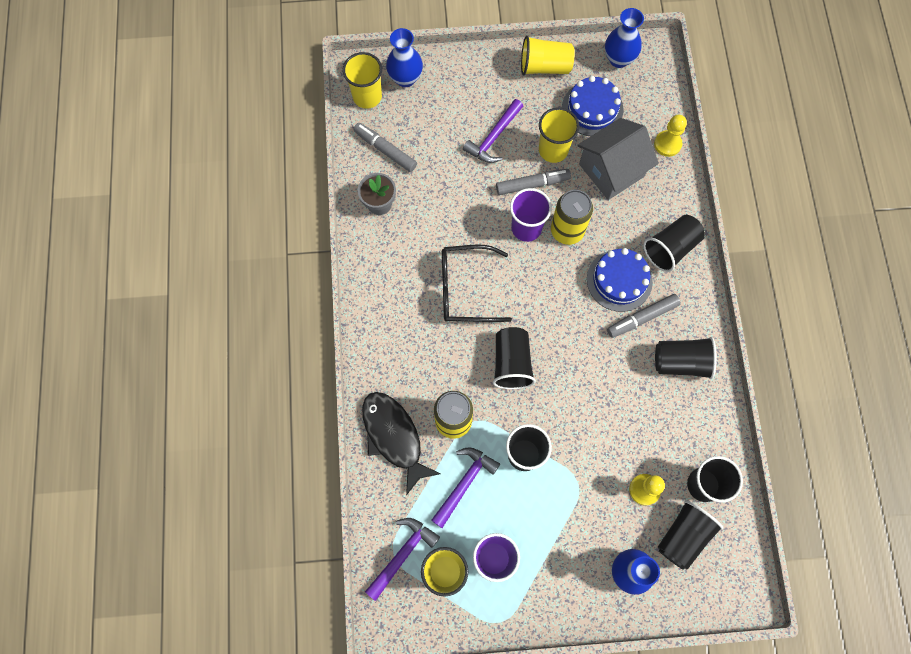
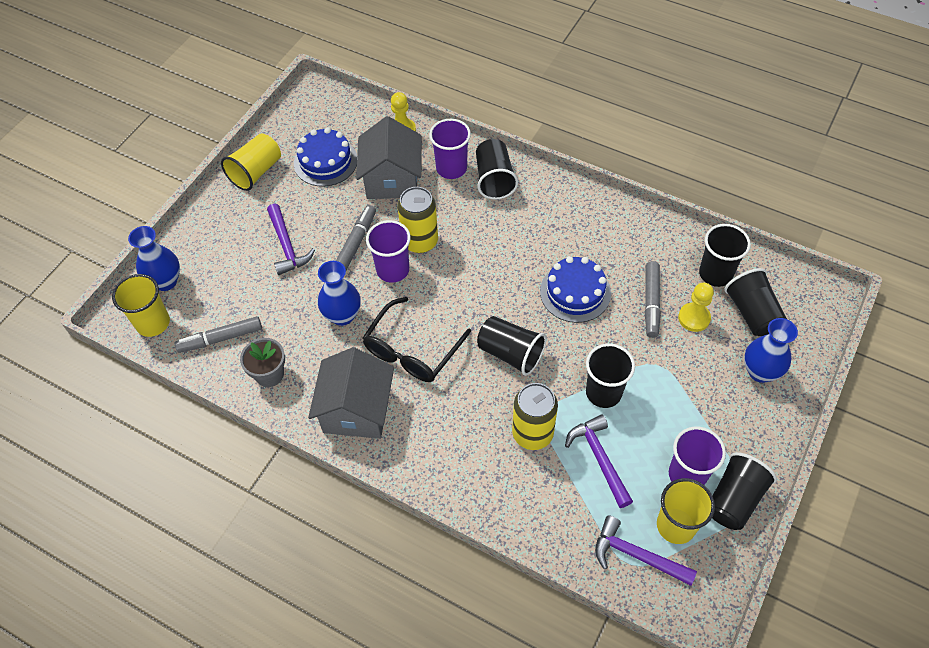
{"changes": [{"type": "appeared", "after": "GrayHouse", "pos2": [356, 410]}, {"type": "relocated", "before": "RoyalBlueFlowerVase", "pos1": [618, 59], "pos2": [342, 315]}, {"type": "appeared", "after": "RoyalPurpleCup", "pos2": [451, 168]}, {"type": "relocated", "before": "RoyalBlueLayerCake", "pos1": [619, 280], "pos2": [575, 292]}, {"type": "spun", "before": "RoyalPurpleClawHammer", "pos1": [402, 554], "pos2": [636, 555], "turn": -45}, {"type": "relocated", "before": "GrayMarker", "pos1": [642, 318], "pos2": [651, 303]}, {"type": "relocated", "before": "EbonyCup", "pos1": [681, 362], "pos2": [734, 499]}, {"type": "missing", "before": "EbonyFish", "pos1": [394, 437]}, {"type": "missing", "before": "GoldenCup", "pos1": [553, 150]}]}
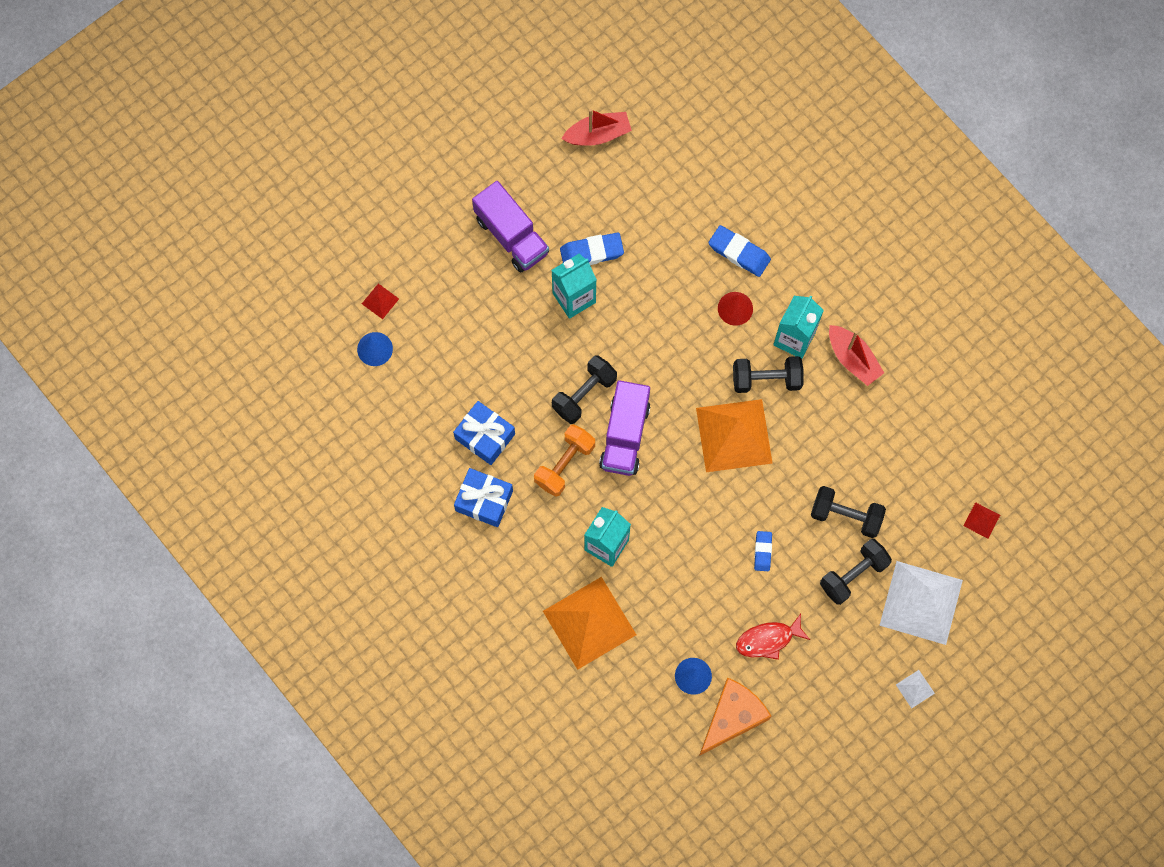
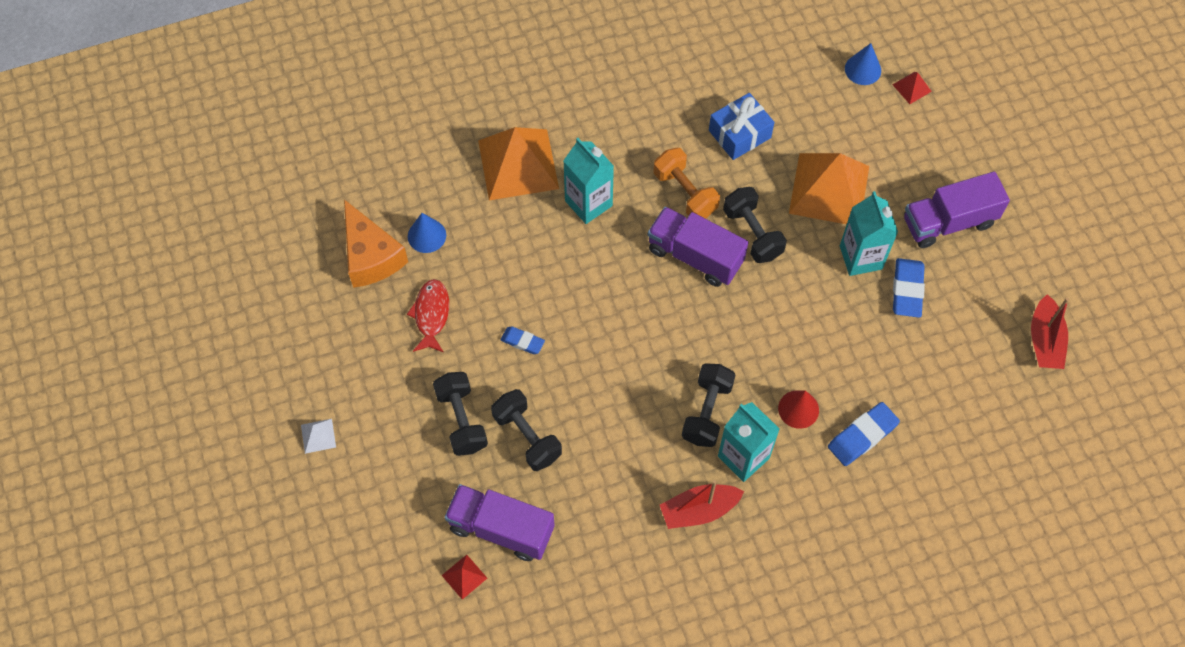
{"changes": [{"type": "appeared", "after": "RoyalPurpleTruck", "pos2": [501, 529]}, {"type": "spun", "before": "EbonyDumbbell", "pos1": [846, 515], "pos2": [527, 436], "turn": -75}, {"type": "relocated", "before": "BrightOrangePyramid", "pos1": [734, 435], "pos2": [829, 189]}, {"type": "missing", "before": "RoyalBluePresent", "pos1": [484, 500]}, {"type": "missing", "before": "WhitePyramid", "pos1": [921, 602]}]}
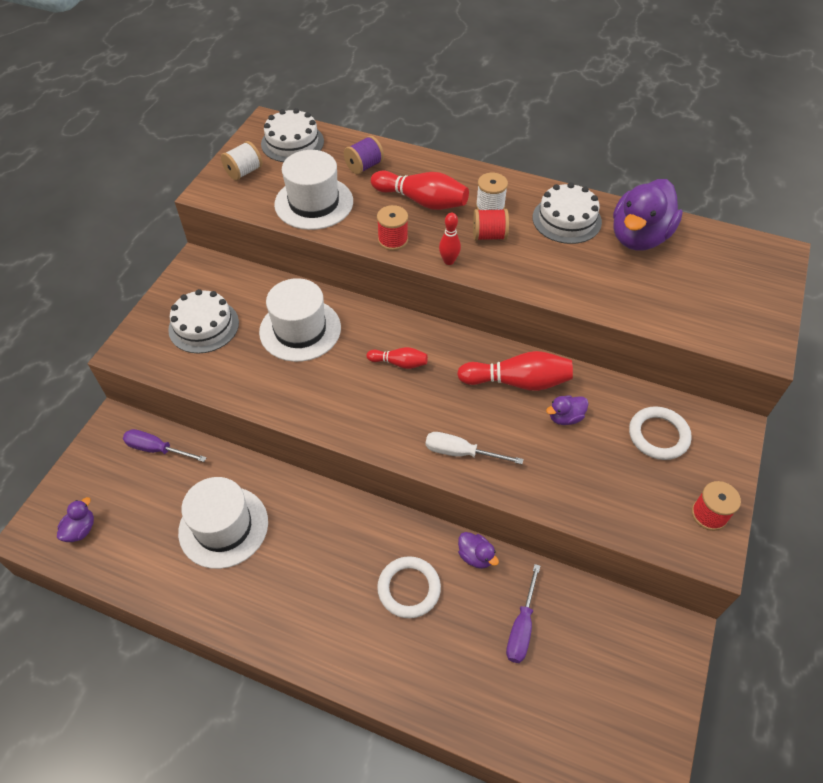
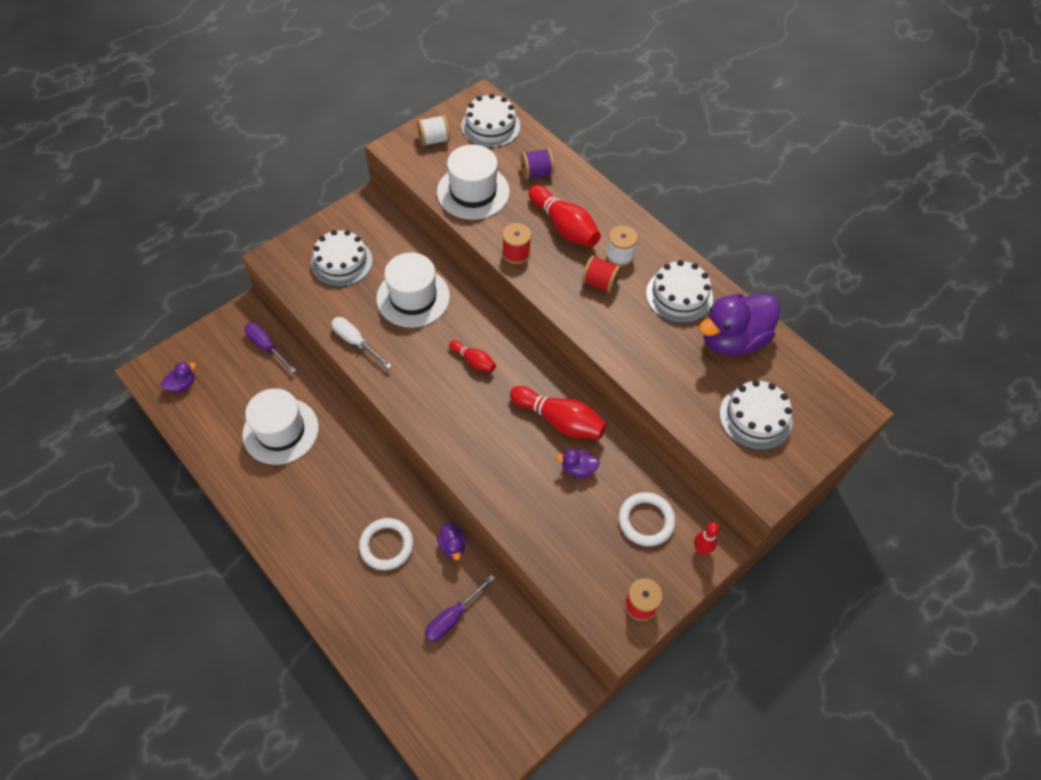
{"changes": [{"type": "relocated", "before": "WhiteScrewdriver", "pos1": [461, 453], "pos2": [356, 342]}, {"type": "relocated", "before": "RedTenpin", "pos1": [449, 261], "pos2": [701, 549]}, {"type": "appeared", "after": "WhiteLayerCake", "pos2": [755, 417]}]}
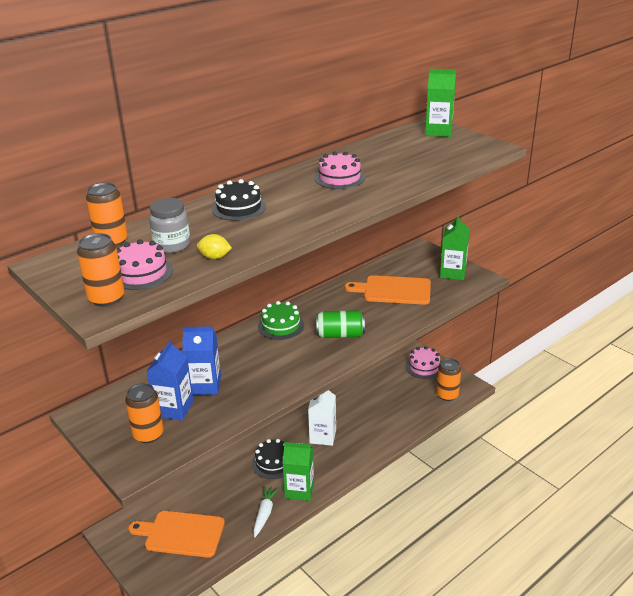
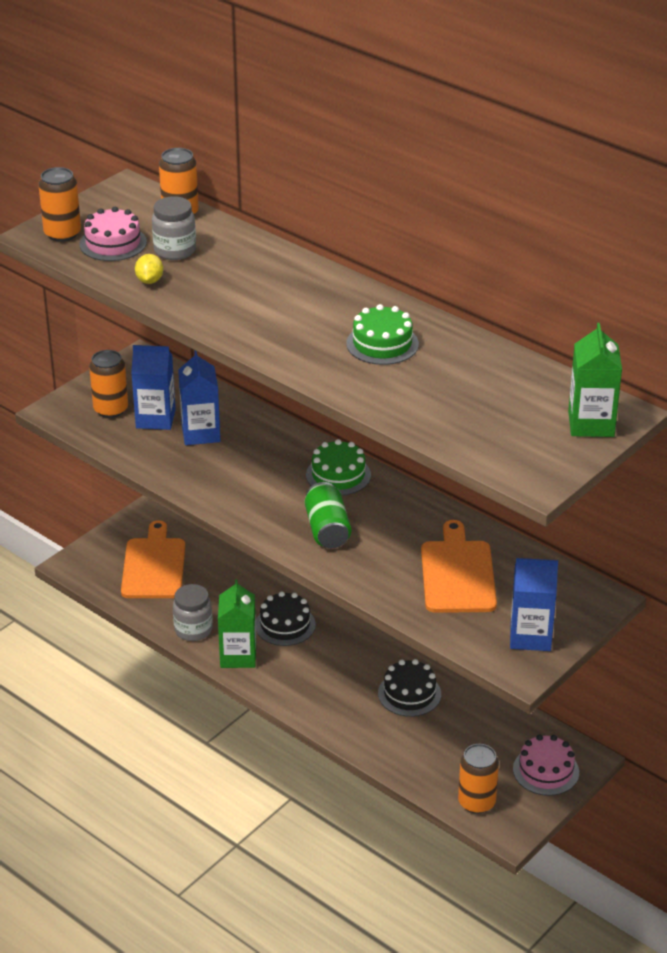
{"changes": [{"type": "exchanged", "before": "WhiteCarrot", "after": "GrayJar", "pos1": [264, 513], "pos2": [193, 630]}, {"type": "colour", "before": "PinkLayerCake", "after": "EmeraldLayerCake", "pos1": [339, 178], "pos2": [382, 344]}, {"type": "relocated", "before": "EbonyLayerCake", "pos1": [239, 208], "pos2": [409, 694]}, {"type": "colour", "before": "EmeraldJuiceCarton", "after": "RoyalBlueJuiceCarton", "pos1": [452, 273], "pos2": [530, 636]}, {"type": "missing", "before": "WhiteJuiceCarton", "pos1": [323, 436]}]}
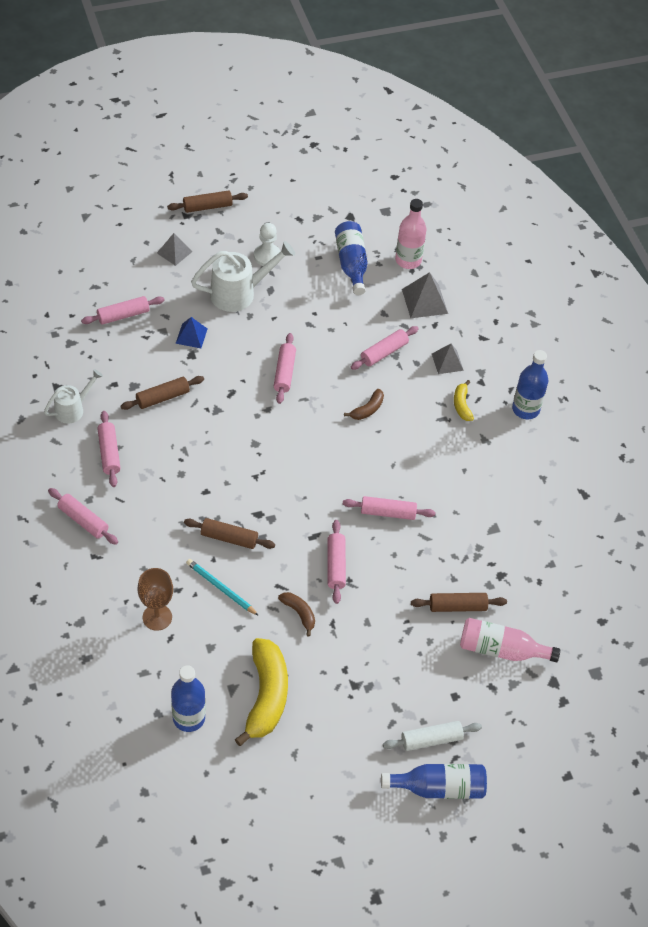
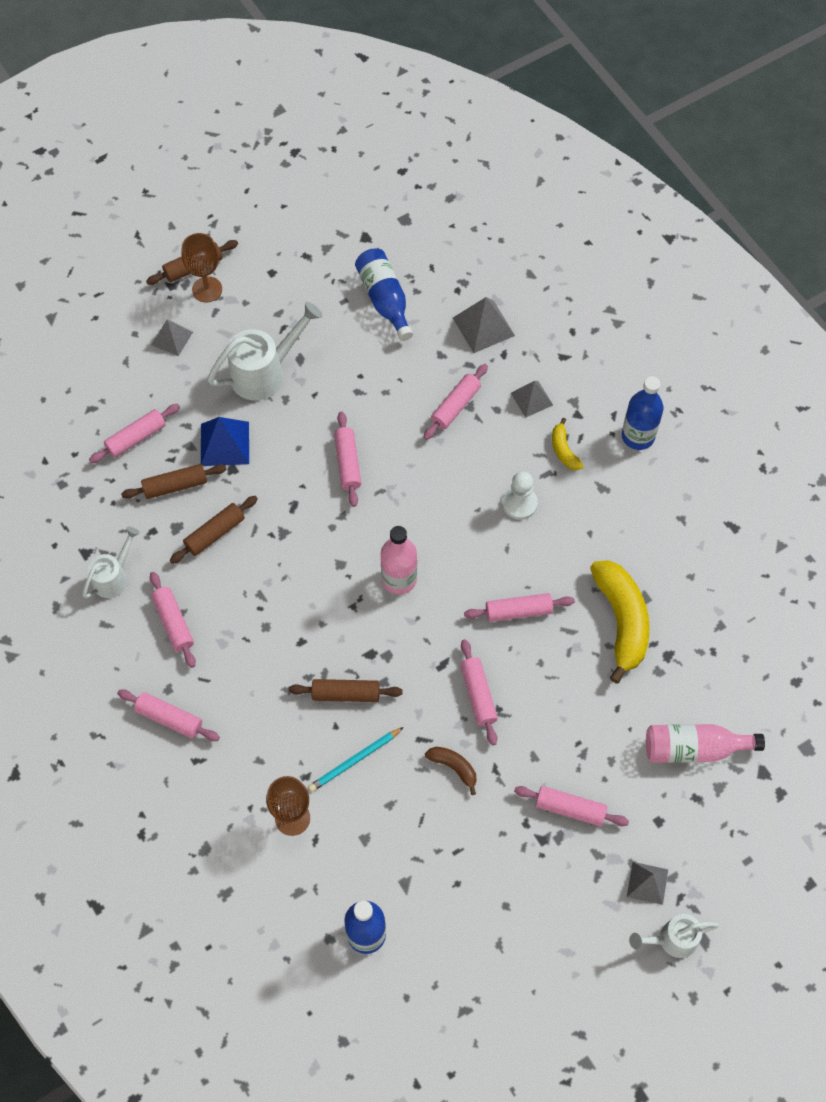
{"changes": [{"type": "relocated", "before": "BrownPastryRoller", "pos1": [457, 606], "pos2": [175, 486]}, {"type": "appeared", "after": "BrownWineGlass", "pos2": [207, 289]}, {"type": "size", "before": "RoyalBluePyramid", "pos1": [191, 336], "pos2": [225, 443], "scale": 1.5}, {"type": "spun", "before": "TurquoisePencil", "pos1": [220, 588], "pos2": [355, 760], "turn": -60}, {"type": "relocated", "before": "PinkBottle", "pos1": [408, 260], "pos2": [399, 579]}, {"type": "relocated", "before": "WhiteChessPawn", "pos1": [267, 256], "pos2": [519, 503]}, {"type": "appeared", "after": "PinkPastryRoller", "pos2": [570, 809]}, {"type": "relocated", "before": "GoldenBananaFruit", "pos1": [266, 696], "pos2": [621, 621]}, {"type": "exchanged", "before": "WhitePastryRoller", "after": "GrayPyramid", "pos1": [431, 739], "pos2": [647, 883]}, {"type": "exchanged", "before": "RoyalBlueBottle", "after": "WhiteSprinklingCan", "pos1": [438, 787], "pos2": [672, 939]}, {"type": "missing", "before": "BrownBananaFruit", "pos1": [367, 409]}]}
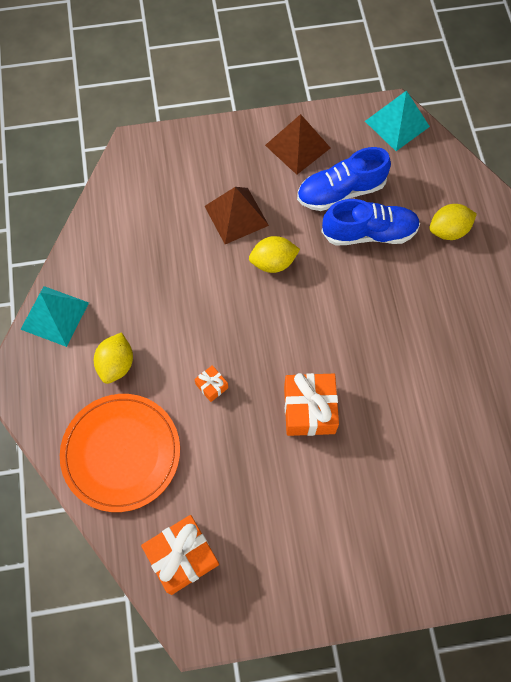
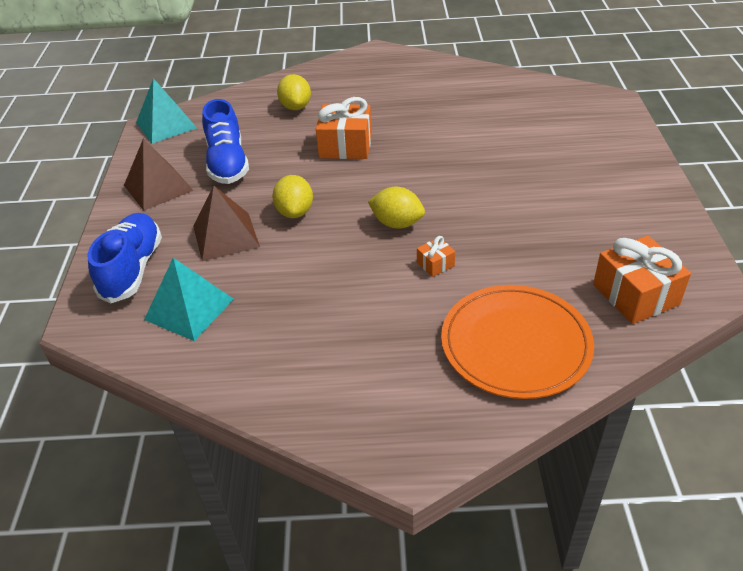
{"changes": [{"type": "relocated", "before": "RoyalBlueSneaker", "pos1": [369, 233], "pos2": [132, 269]}, {"type": "relocated", "before": "TurquoisePyramid", "pos1": [54, 316], "pos2": [189, 309]}, {"type": "relocated", "before": "BrightOrangePresent", "pos1": [309, 410], "pos2": [345, 146]}, {"type": "relocated", "before": "GoldenToyLemon", "pos1": [116, 364], "pos2": [397, 223]}]}
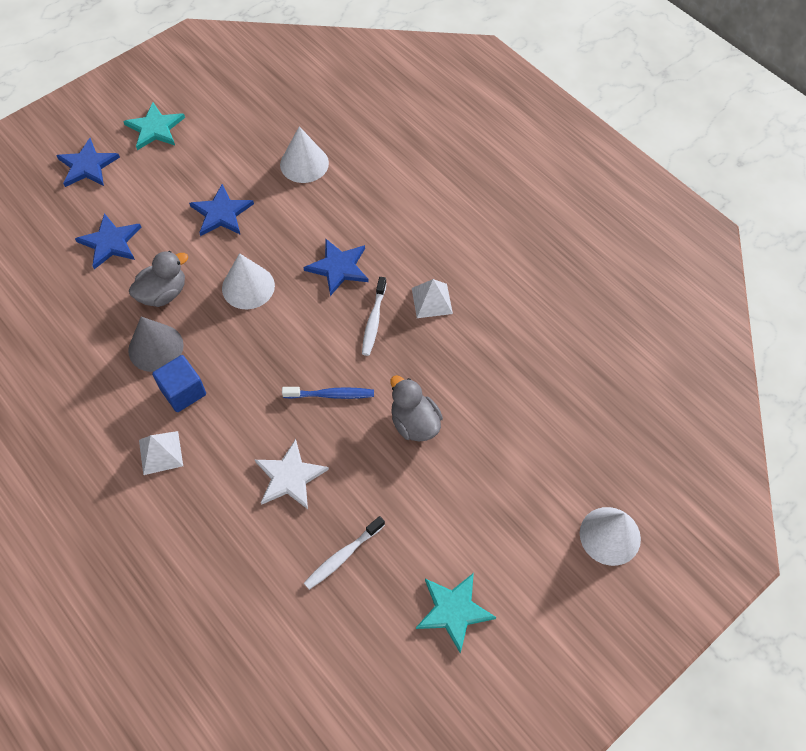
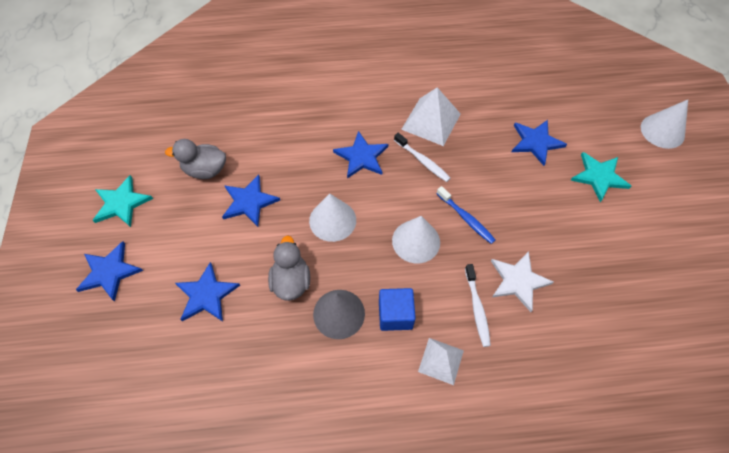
{"changes": [{"type": "relocated", "before": "GrayRubberDuck", "pos1": [414, 423], "pos2": [205, 170]}, {"type": "relocated", "before": "WhiteCone", "pos1": [304, 163], "pos2": [416, 241]}, {"type": "size", "before": "WhitePyramid", "pos1": [431, 300], "pos2": [431, 121], "scale": 1.57}, {"type": "spun", "before": "RoyalBlueDentalBrush", "pos1": [331, 395], "pos2": [466, 218], "turn": 105}, {"type": "relocated", "before": "WhiteDentalBrush", "pos1": [342, 556], "pos2": [477, 308]}, {"type": "appeared", "after": "RoyalBlueFivePointedStar", "pos2": [536, 142]}, {"type": "relocated", "before": "TurquoiseFivePointedStar", "pos1": [453, 610], "pos2": [599, 176]}]}
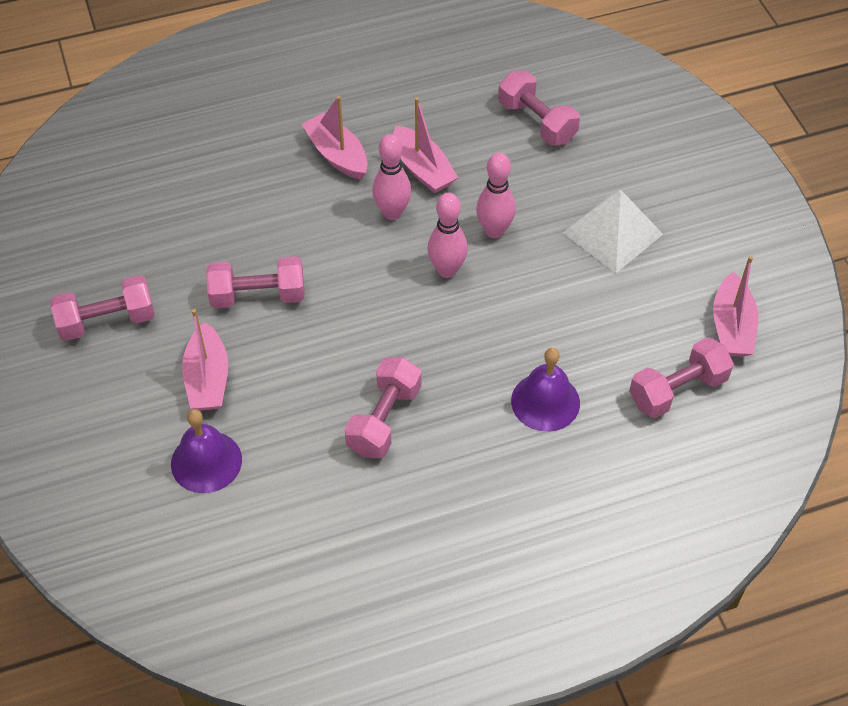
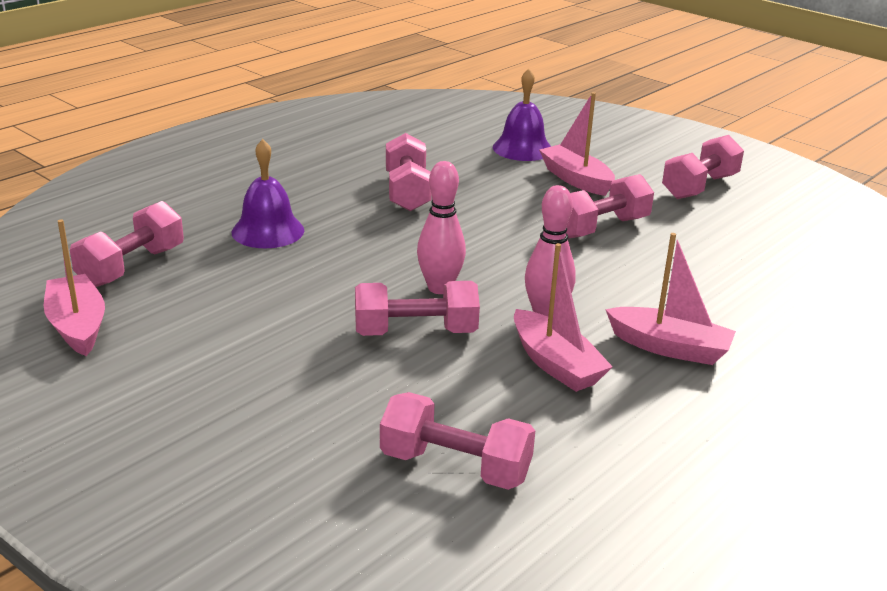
{"changes": [{"type": "exchanged", "before": "PinkTenpin", "after": "PinkDumbbell", "pos1": [494, 231], "pos2": [415, 332]}, {"type": "spun", "before": "PinkSailboat", "pos1": [422, 169], "pos2": [555, 364], "turn": -150}, {"type": "missing", "before": "WhitePyramid", "pos1": [612, 233]}]}
